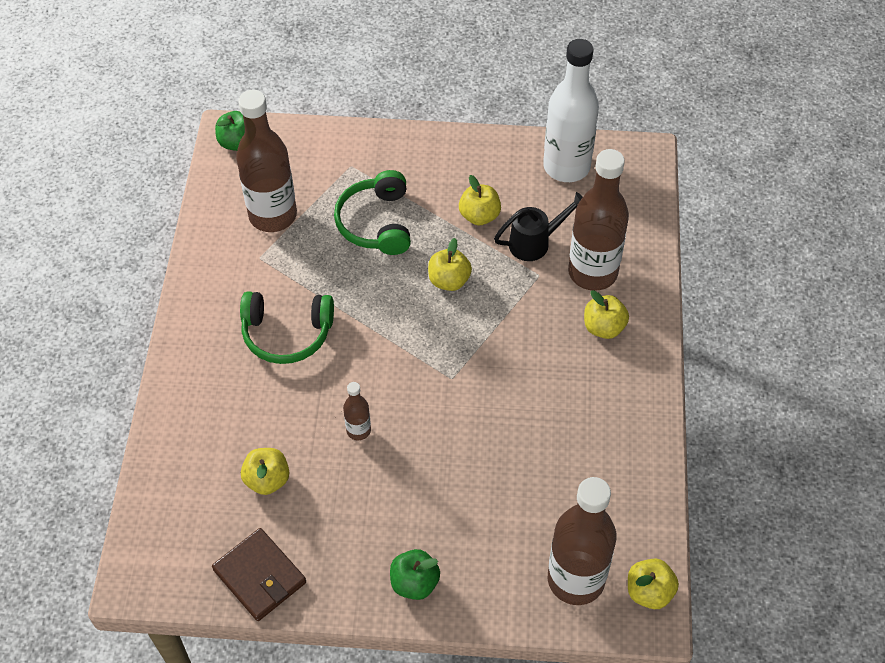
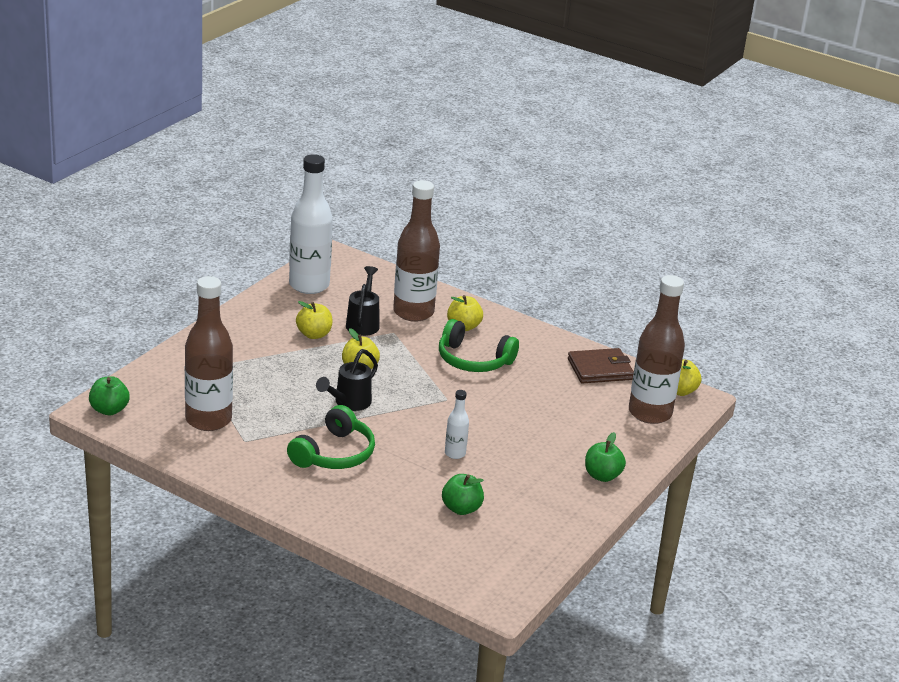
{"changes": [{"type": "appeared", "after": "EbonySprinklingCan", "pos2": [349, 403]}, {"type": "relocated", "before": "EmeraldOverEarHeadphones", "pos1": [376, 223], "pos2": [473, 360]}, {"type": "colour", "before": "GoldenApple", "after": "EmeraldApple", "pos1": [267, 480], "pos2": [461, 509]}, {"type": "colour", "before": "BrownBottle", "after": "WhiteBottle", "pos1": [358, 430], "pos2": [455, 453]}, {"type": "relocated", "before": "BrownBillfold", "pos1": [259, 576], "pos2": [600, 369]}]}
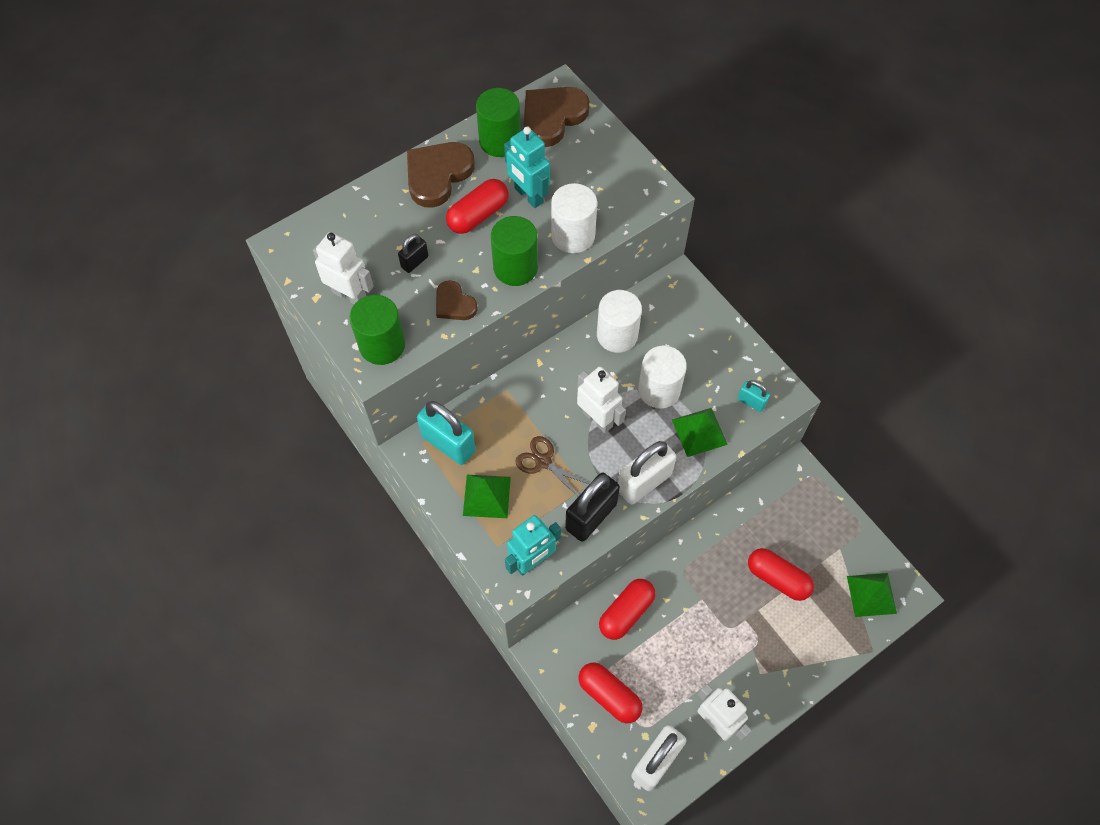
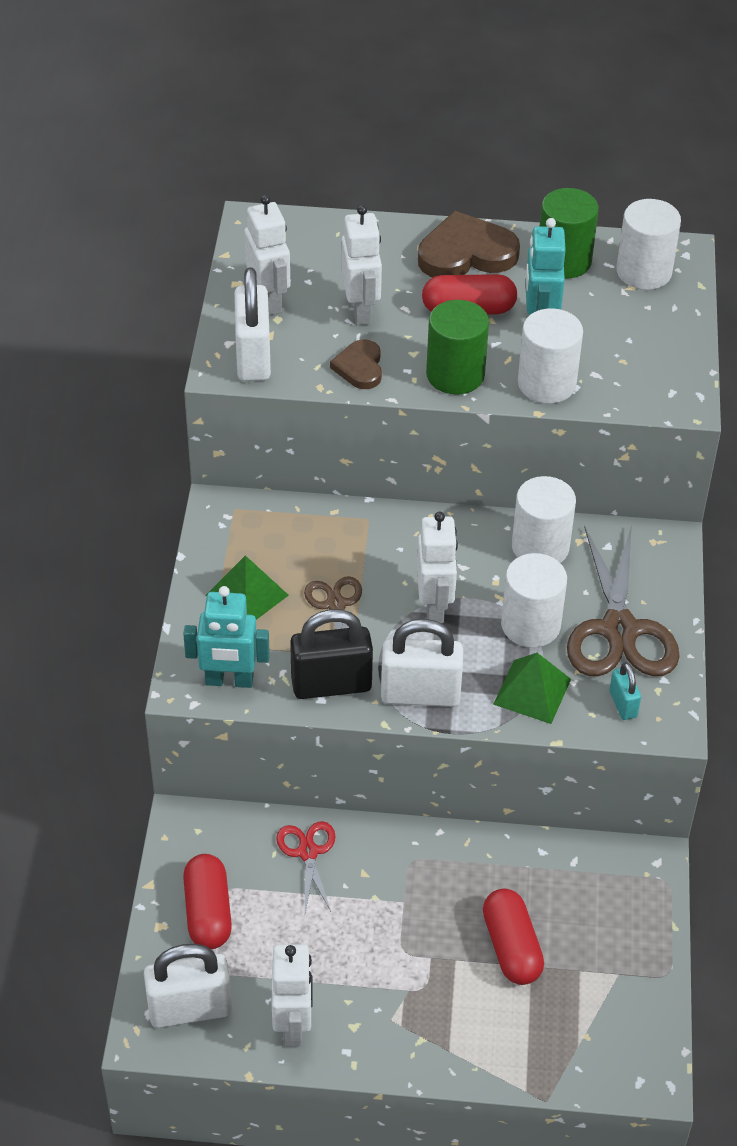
{"changes": [{"type": "exchanged", "before": "EmeraldCylinder", "after": "WhitePadlock", "pos1": [382, 345], "pos2": [253, 358]}, {"type": "exchanged", "before": "RedPillShape", "after": "RedShears", "pos1": [626, 612], "pos2": [308, 852]}, {"type": "exchanged", "before": "EbonyPadlock", "after": "WhiteRobot", "pos1": [414, 262], "pos2": [361, 310]}, {"type": "appeared", "after": "BrownShears", "pos2": [619, 630]}, {"type": "exchanged", "before": "BrownHeart", "after": "WhiteCylinder", "pos1": [552, 117], "pos2": [644, 272]}, {"type": "missing", "before": "TurquoisePadlock", "pos1": [448, 443]}, {"type": "missing", "before": "EmeraldPyramid", "pos1": [871, 594]}]}
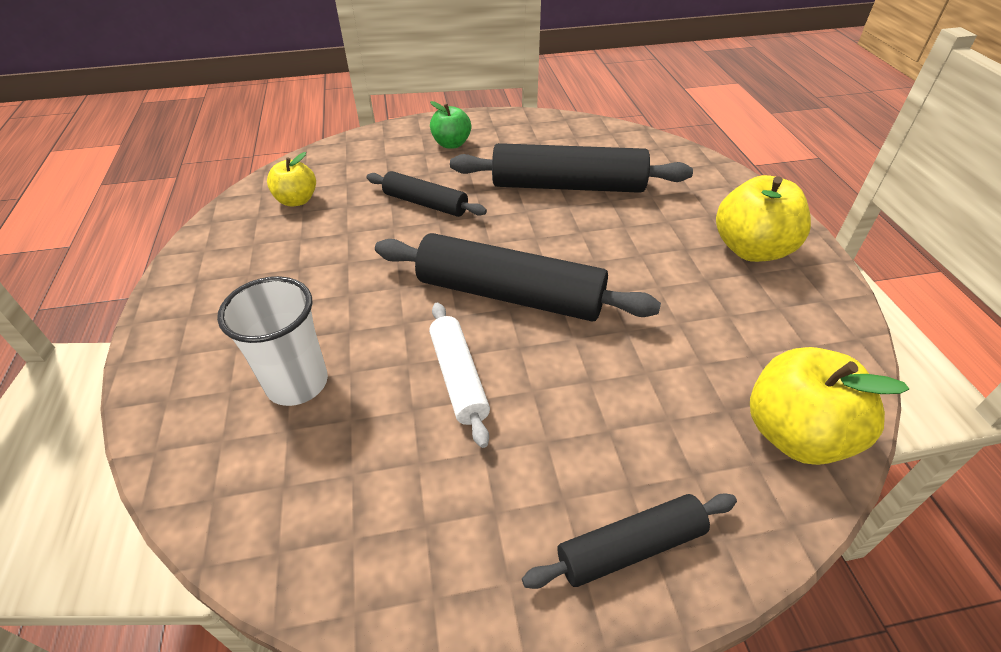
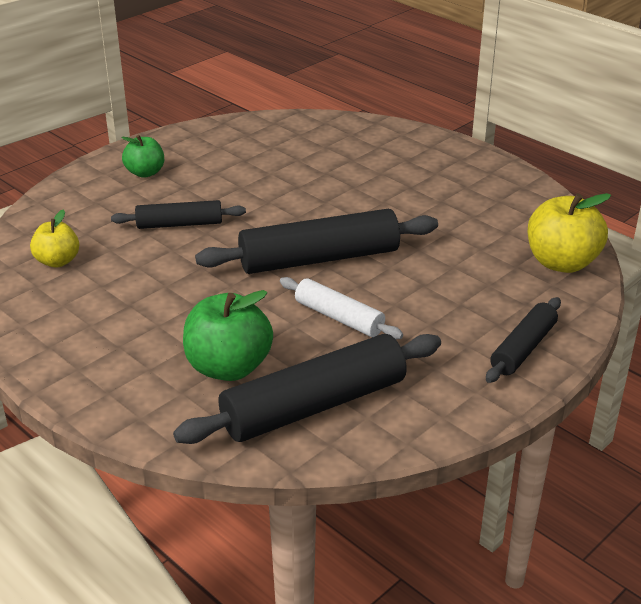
{"changes": [{"type": "relocated", "before": "EbonyPastryRoller", "pos1": [568, 186], "pos2": [314, 406]}, {"type": "exchanged", "before": "WhiteCup", "after": "EmeraldApple", "pos1": [297, 383], "pos2": [228, 367]}, {"type": "missing", "before": "GoldenApple", "pos1": [751, 249]}]}
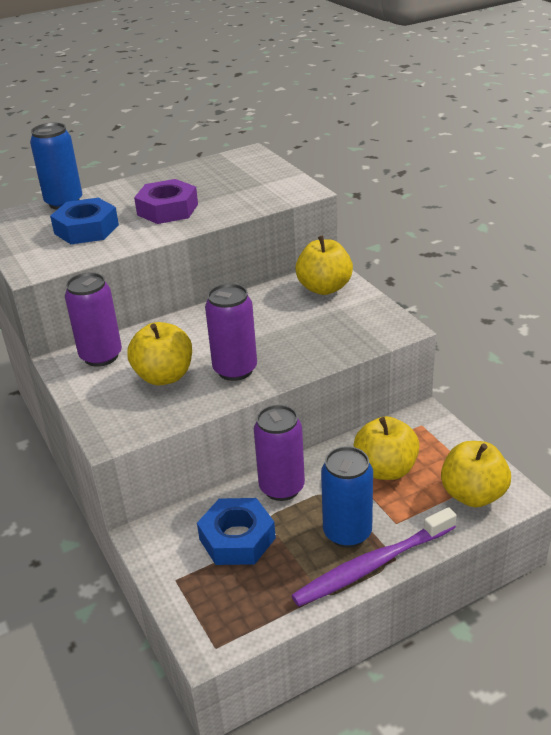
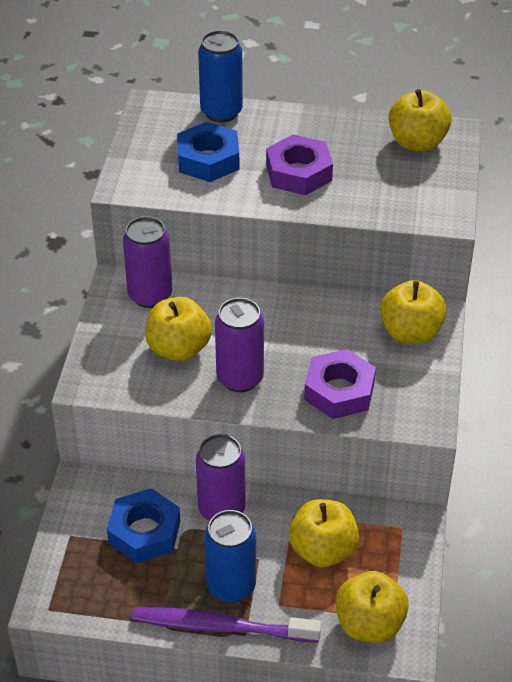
{"changes": [{"type": "appeared", "after": "RoyalPurpleHexNut", "pos2": [339, 391]}, {"type": "appeared", "after": "GoldenApple", "pos2": [417, 142]}]}
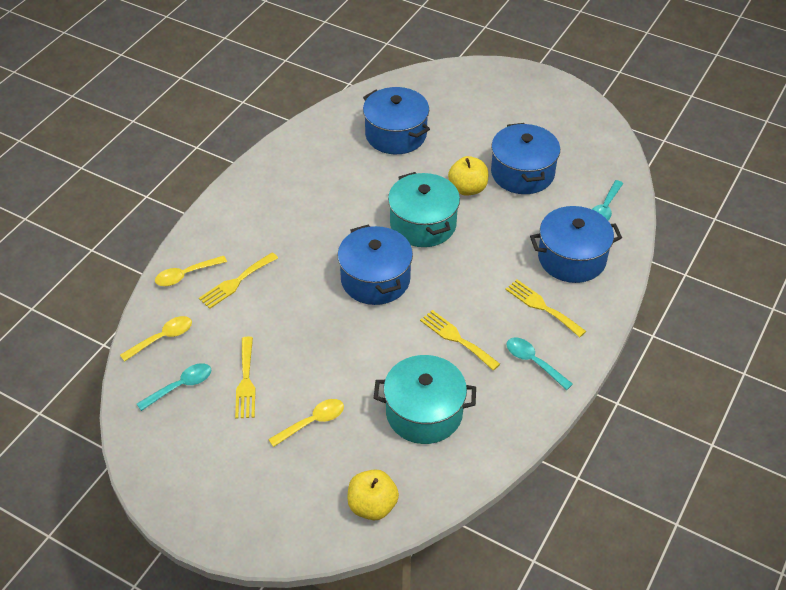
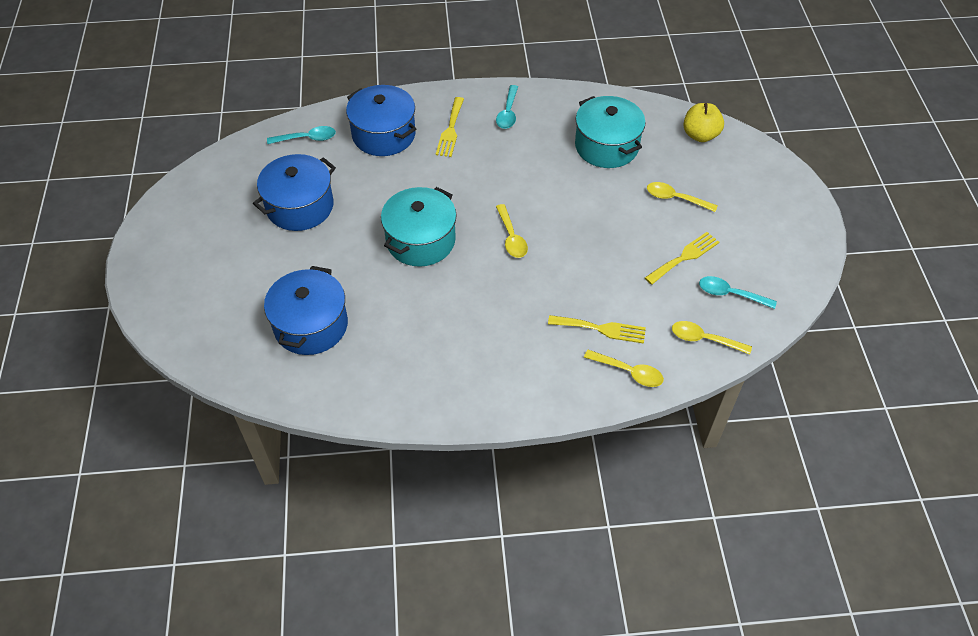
{"changes": [{"type": "exchanged", "before": "RoyalBlueStockpot", "after": "GoldenSpoon", "pos1": [375, 279], "pos2": [511, 237]}, {"type": "missing", "before": "GoldenTableFork", "pos1": [456, 338]}, {"type": "missing", "before": "GoldenApple", "pos1": [468, 188]}]}
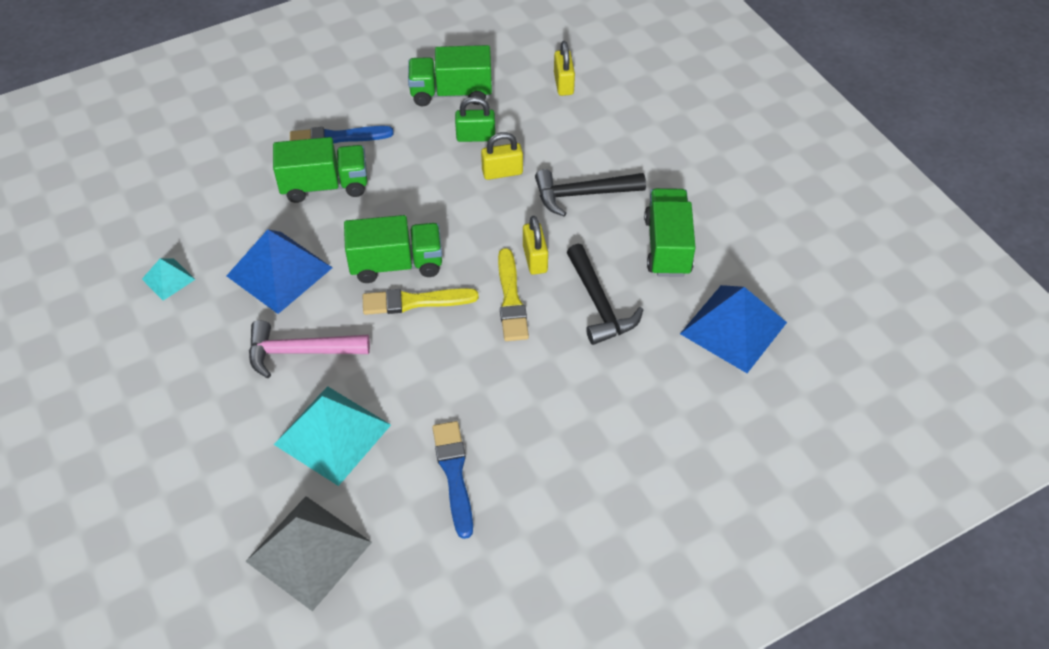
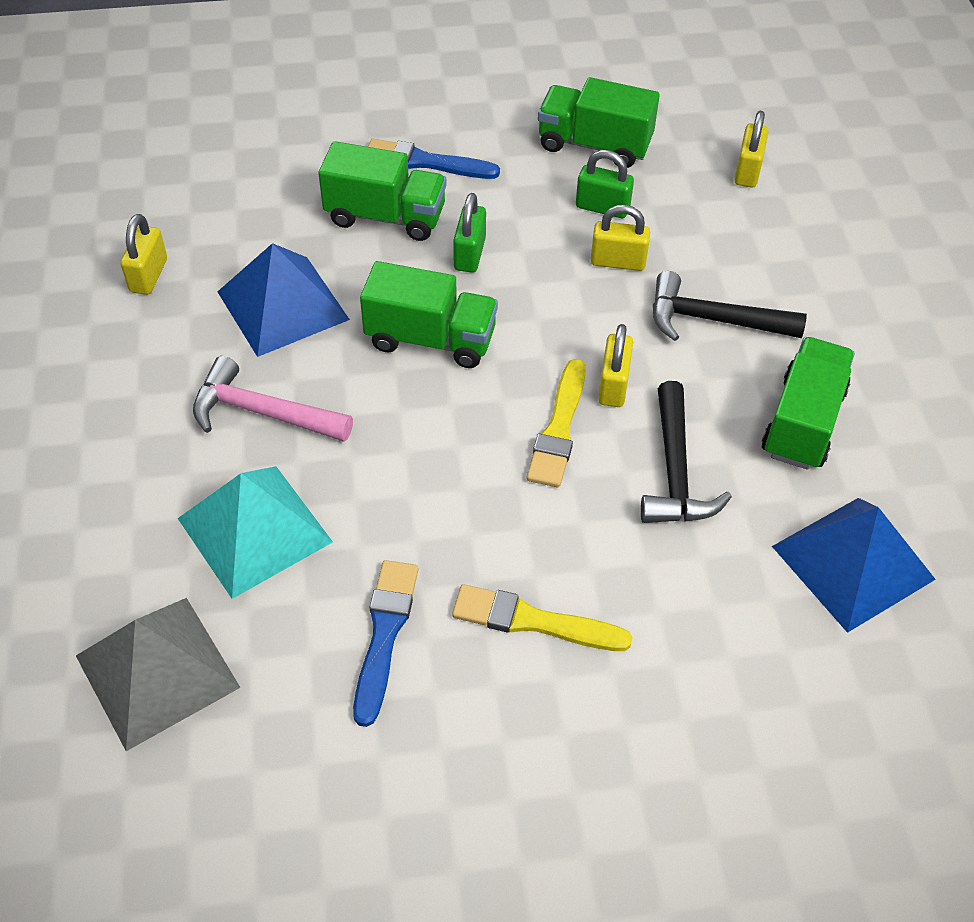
{"changes": [{"type": "exchanged", "before": "TurquoisePyramid", "after": "GoldenPadlock", "pos1": [168, 279], "pos2": [148, 275]}, {"type": "relocated", "before": "GoldenBrush", "pos1": [414, 302], "pos2": [533, 621]}, {"type": "appeared", "after": "EmeraldPadlock", "pos2": [469, 254]}]}
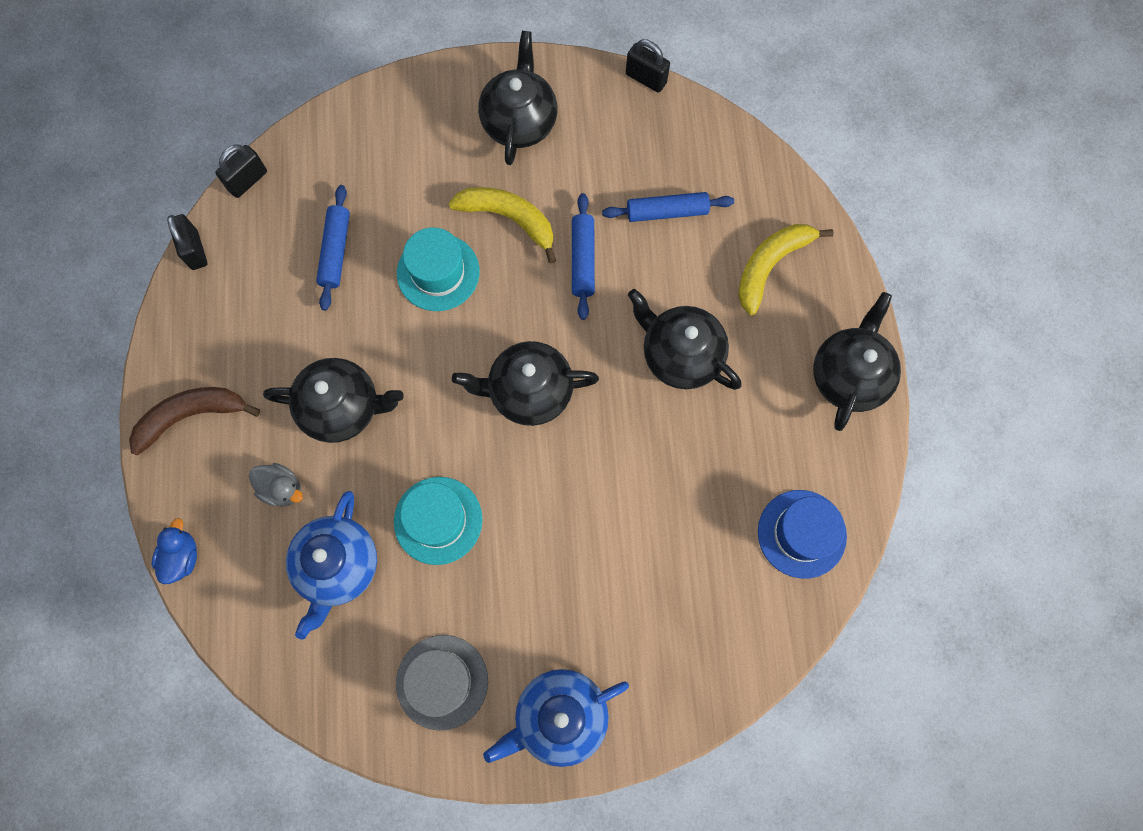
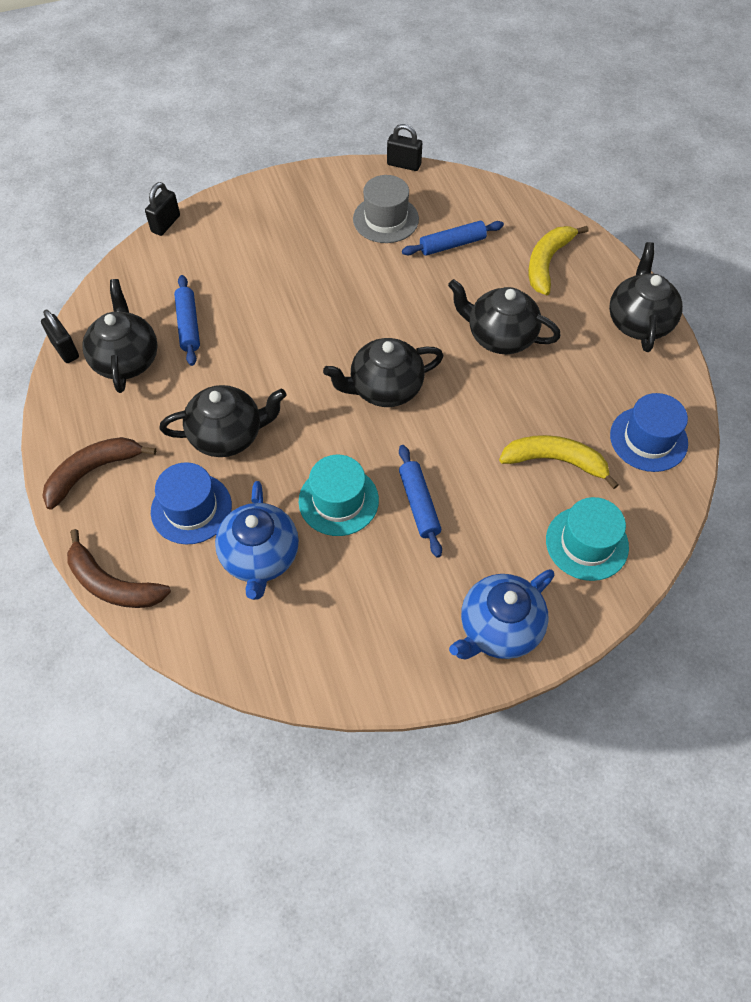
{"changes": [{"type": "exchanged", "before": "RoyalBlueRubberDuck", "after": "BrownBananaFruit", "pos1": [182, 557], "pos2": [112, 584]}, {"type": "relocated", "before": "EbonyTeapot", "pos1": [519, 121], "pos2": [126, 360]}, {"type": "relocated", "before": "EbonyPadlock", "pos1": [247, 180], "pos2": [165, 224]}, {"type": "exchanged", "before": "GrayRubberDuck", "after": "RoyalBlueHat", "pos1": [282, 488], "pos2": [191, 508]}, {"type": "relocated", "before": "GrayHat", "pos1": [442, 682], "pos2": [385, 219]}, {"type": "relocated", "before": "RoyalBluePastryRoller", "pos1": [583, 260], "pos2": [419, 504]}, {"type": "relocated", "before": "GoldenBananaFruit", "pos1": [509, 219], "pos2": [555, 461]}, {"type": "relocated", "before": "TurquoiseHat", "pos1": [438, 272], "pos2": [587, 543]}]}
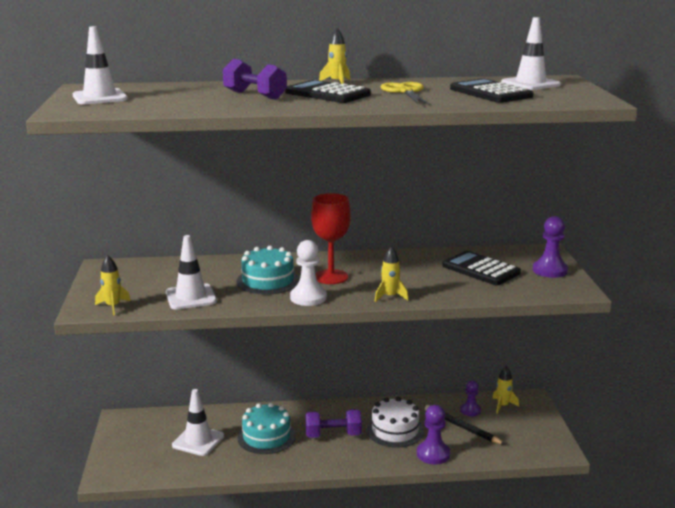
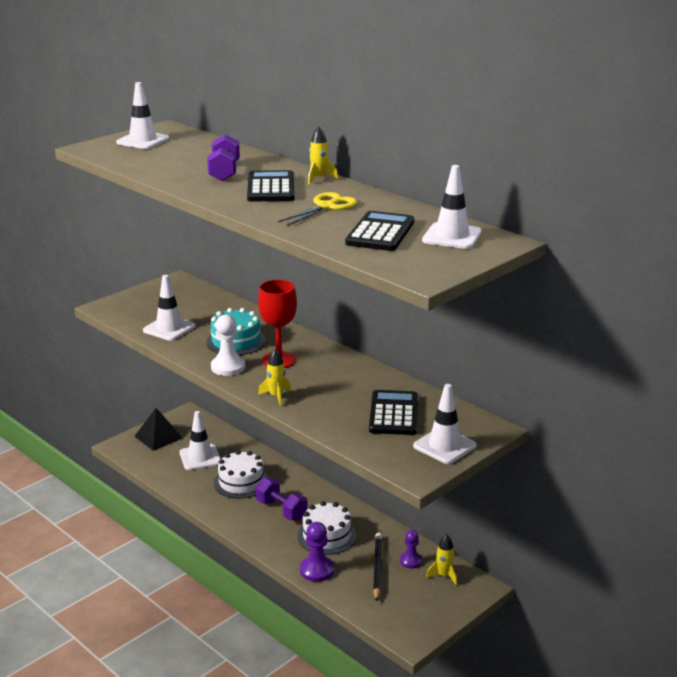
{"changes": [{"type": "appeared", "after": "EbonyPyramid", "pos2": [158, 437]}, {"type": "colour", "before": "TurquoiseLayerCake", "after": "WhiteLayerCake", "pos1": [266, 437], "pos2": [241, 482]}, {"type": "exchanged", "before": "RoyalPurpleChessPawn", "after": "WhiteRoadCone", "pos1": [550, 270], "pos2": [444, 446]}, {"type": "missing", "before": "GoldenRocket", "pos1": [113, 306]}]}
